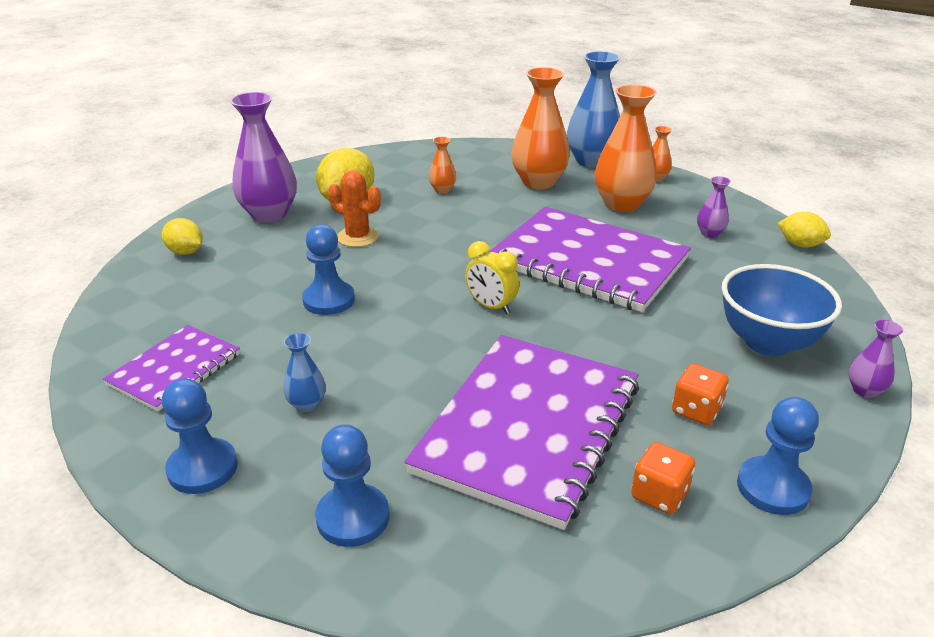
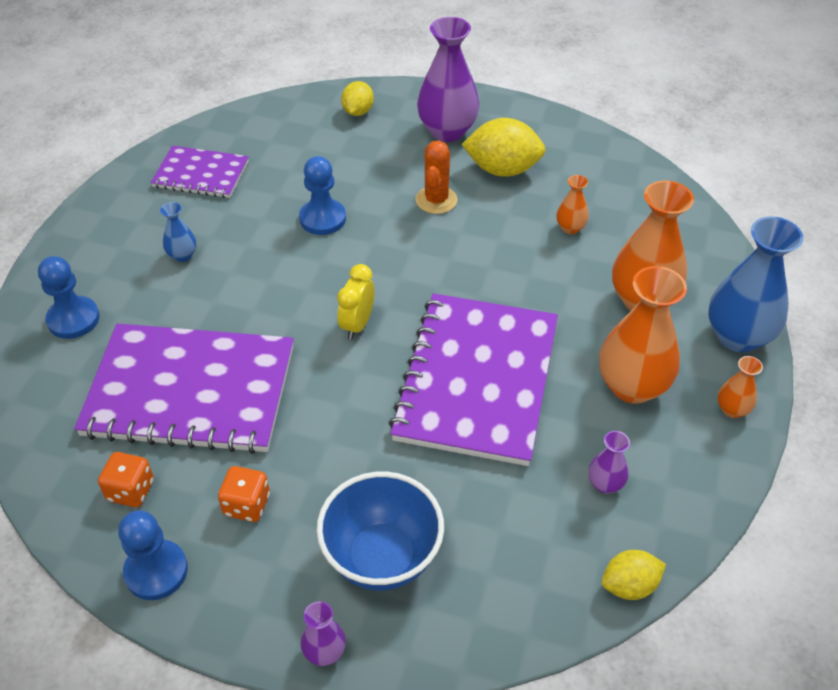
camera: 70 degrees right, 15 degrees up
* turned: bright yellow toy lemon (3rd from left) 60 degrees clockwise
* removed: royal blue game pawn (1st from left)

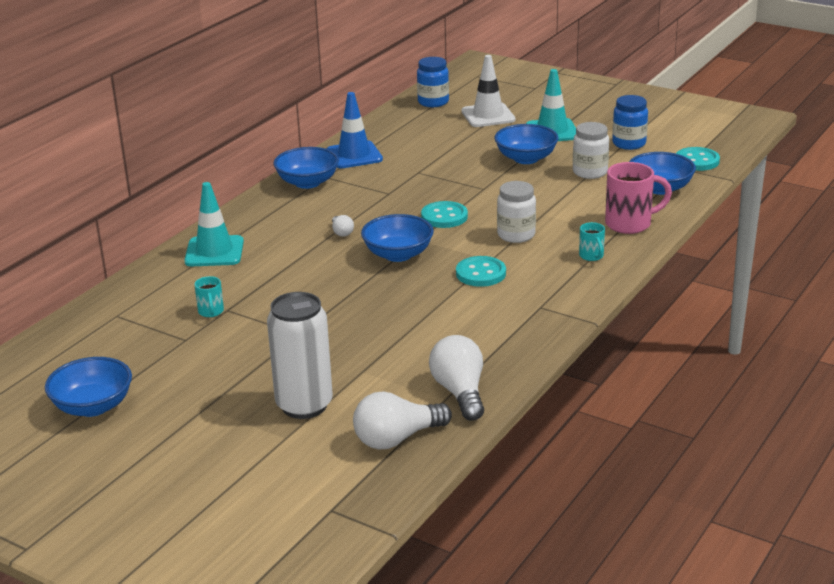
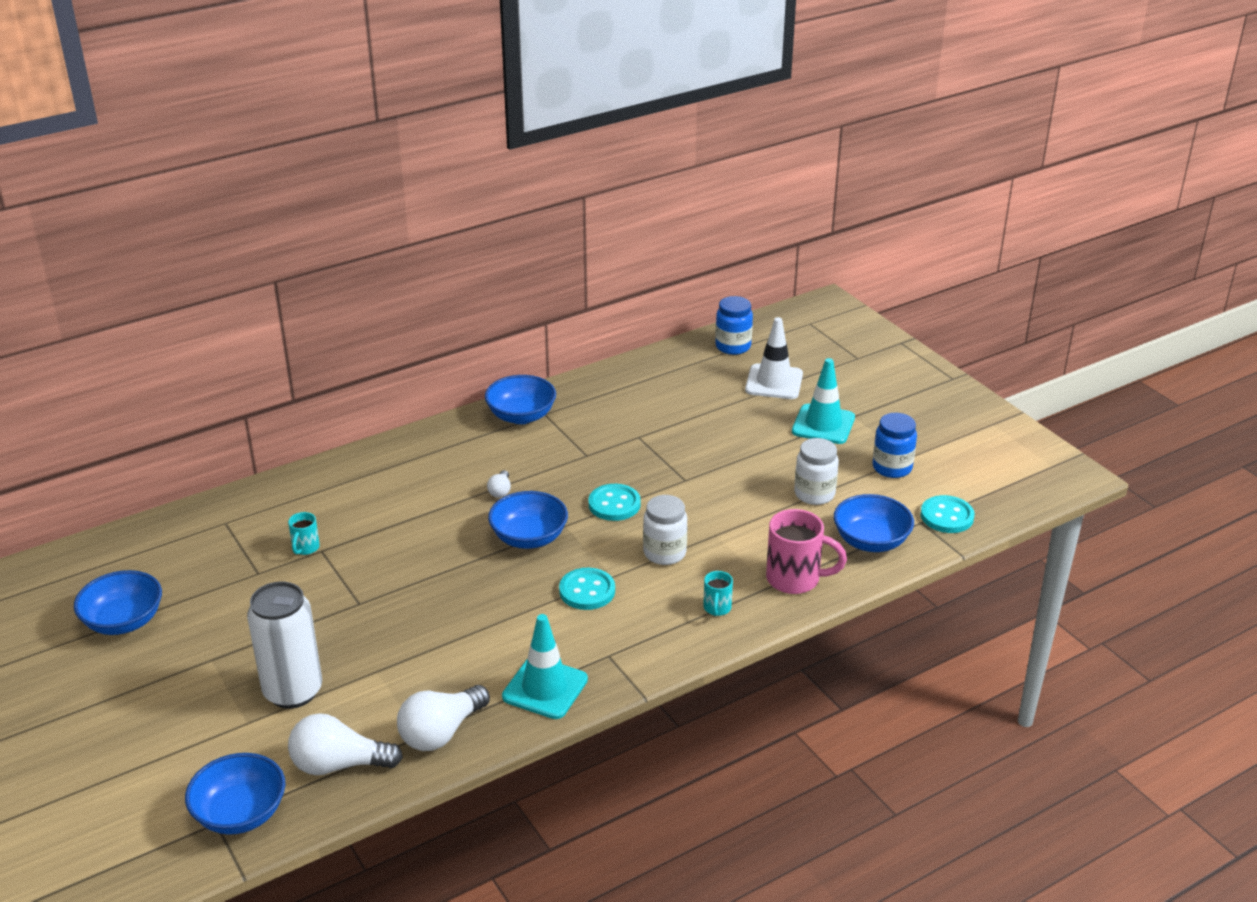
camera: 25 degrees right, 5 degrees up
* moved: royal blue deep dish (4th from left in the first image) to royal blue deep dish (2nd from left)
* turned: pure white bulb (3rd from left in the first image) 150 degrees counterclockwise
* moved: teal safety cone (1st from left)
* removed: royal blue safety cone

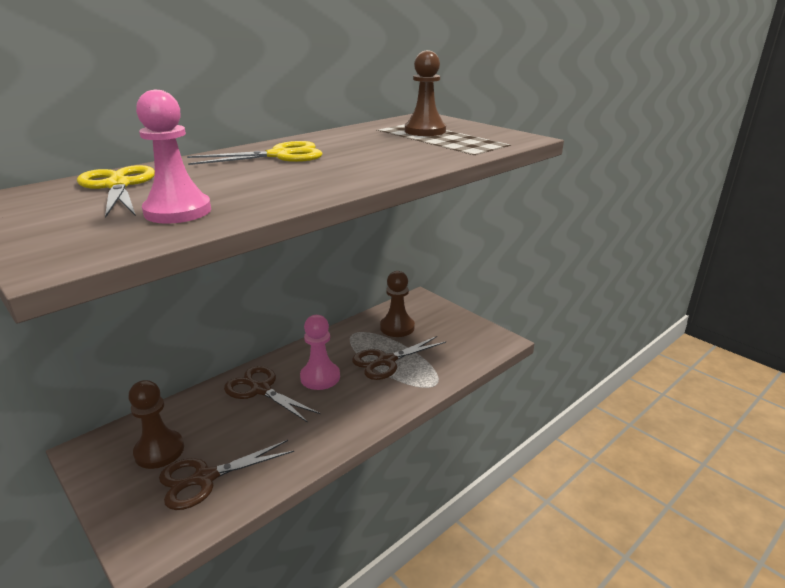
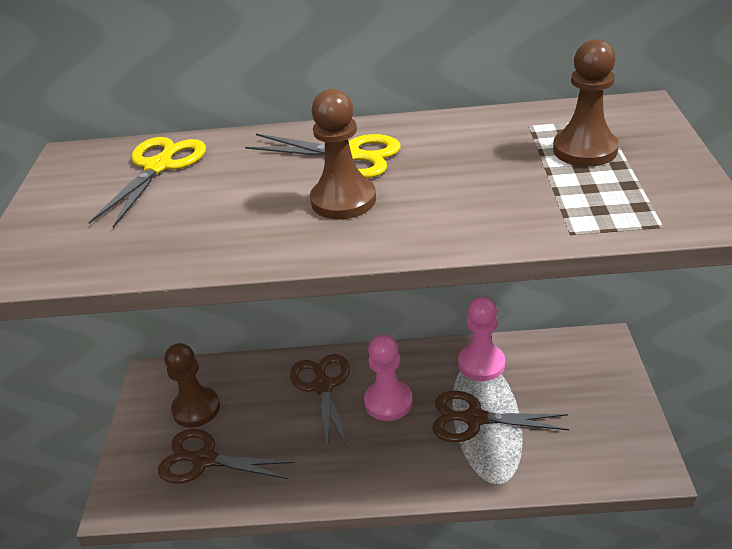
camera: 45 degrees right, 10 degrees up
* moved: russet game pawn (2nd from left)
* moved: pink game pawn (1st from left in the first image) to pink game pawn (2nd from left)

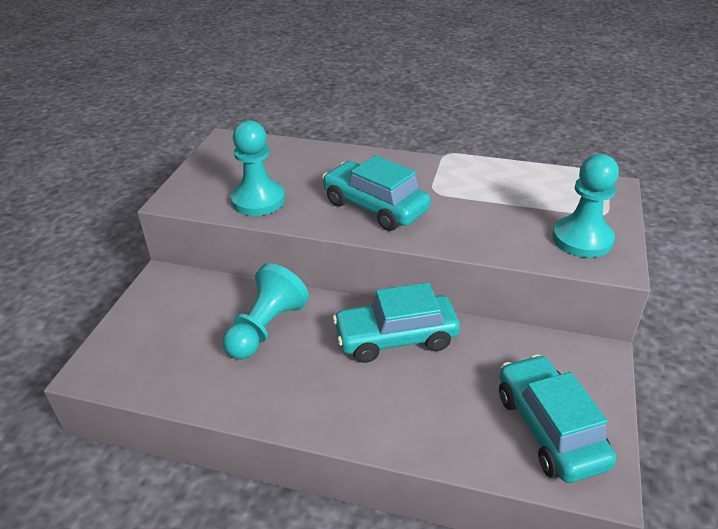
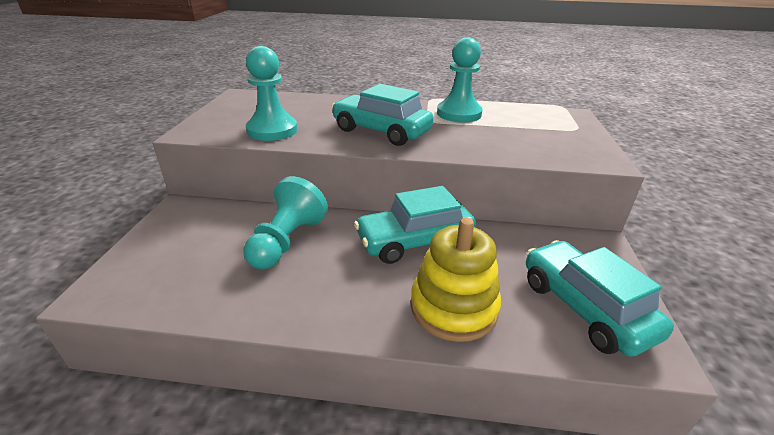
camera: 10 degrees left, 5 degrees down
* added: bright yellow stacking toy
* moved: teal game pawn (3rd from left)

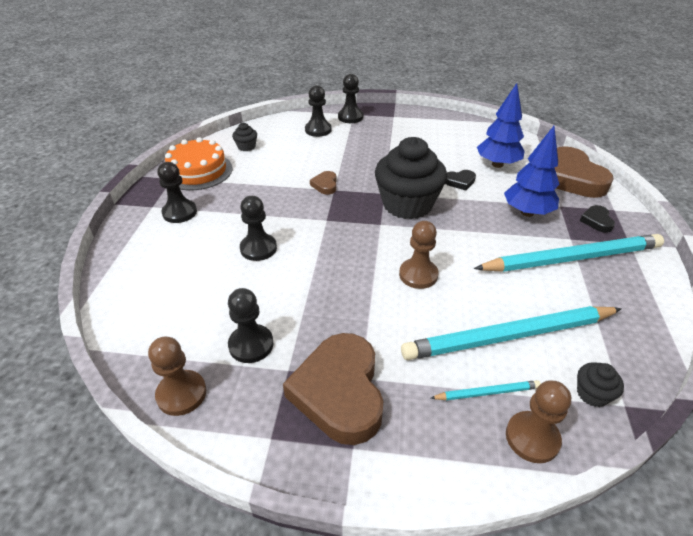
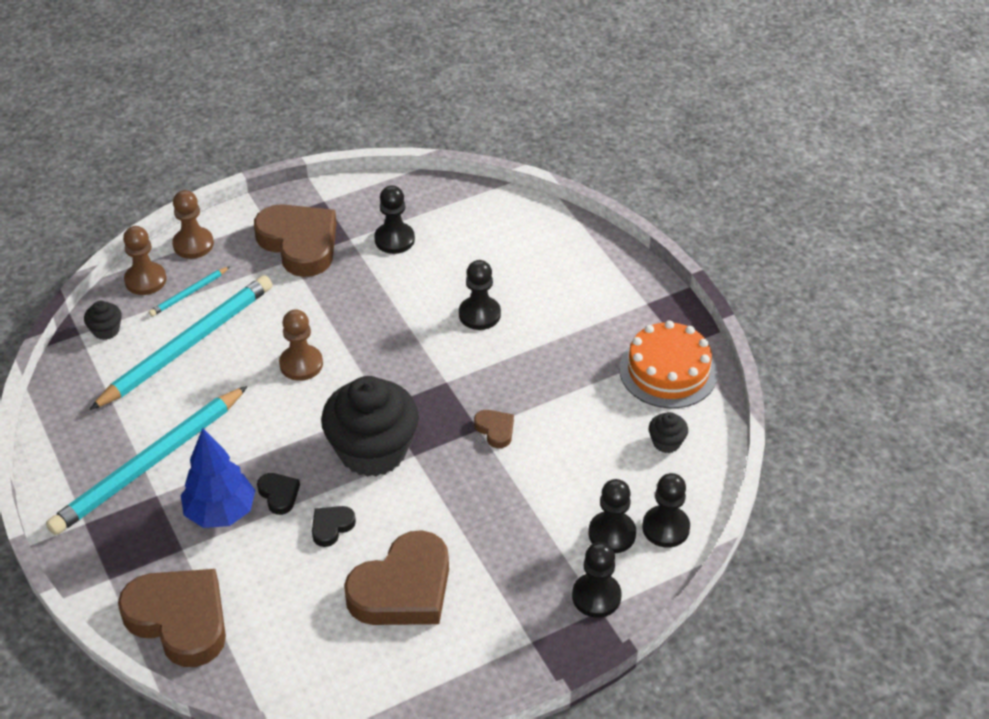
camera: 145 degrees right, 5 degrees up
* moved: russet game pawn (1st from left in the first image) to russet game pawn (2nd from left)
* moved: ebony love heart (2nd from left in the first image) to ebony love heart (1st from left)
* added: russet love heart (3rd from left)
* moved: ebony game pawn (1st from left in the first image) to ebony game pawn (5th from left)
* removed: royal blue tree (1st from left)

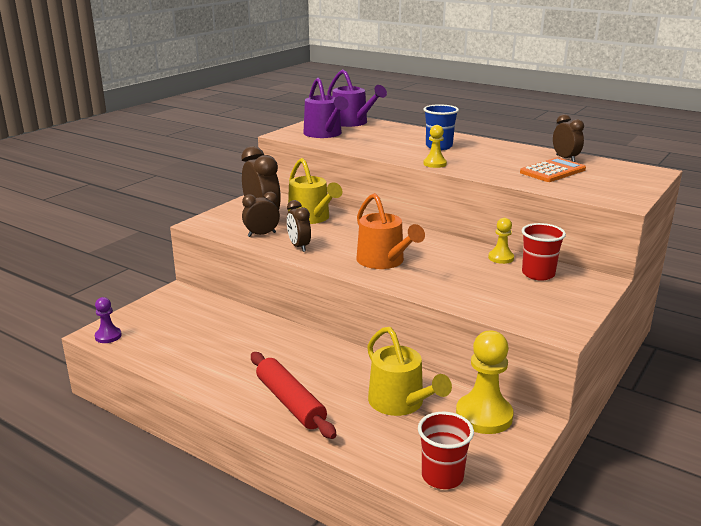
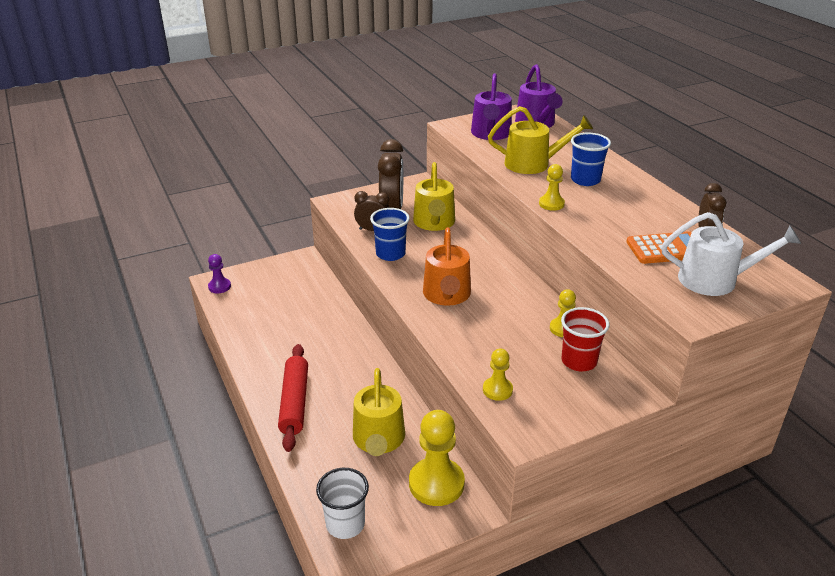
camera: 30 degrees right, 10 degrees up
* recoloured: scarlet tumbler (1st from left) to pure white tumbler
* replaced: russet bedside clock (3rd from left) to royal blue tumbler (1st from left)
* added: bright yellow game pawn (2nd from left)
* added: bright yellow watering can (3rd from left)
* added: pure white watering can

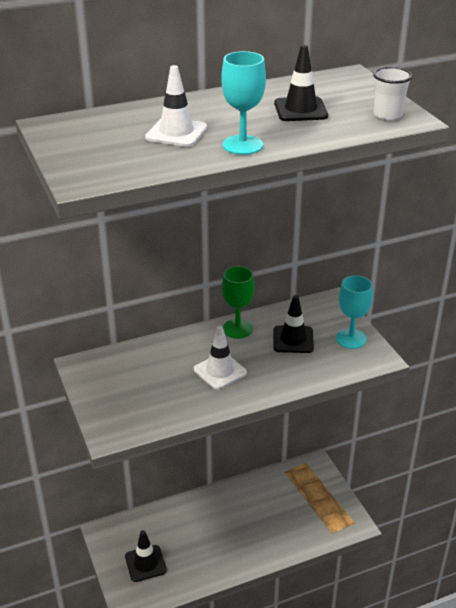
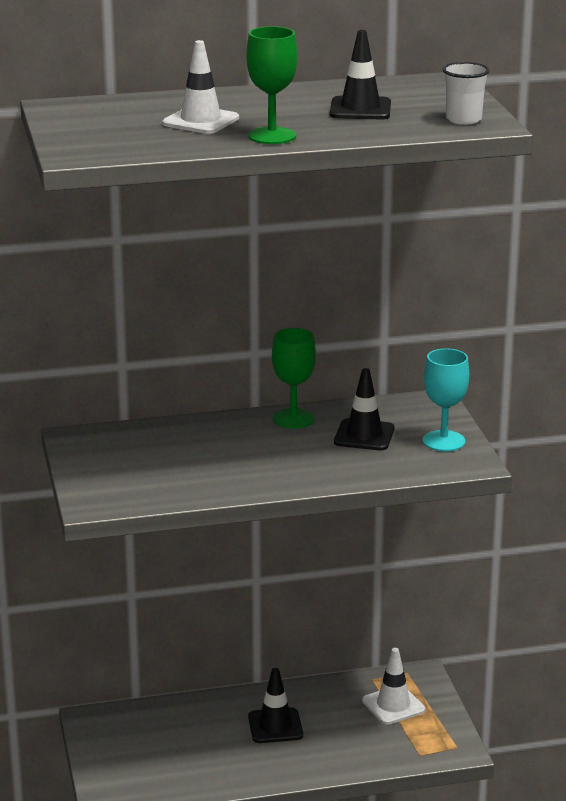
camera: 10 degrees right, 10 degrees down
* recoloured: teal goblet (1st from left) to leaf-green goblet (1st from left)
* moved: ebony safety cone (1st from left)
* moved: pure white safety cone (2nd from left)

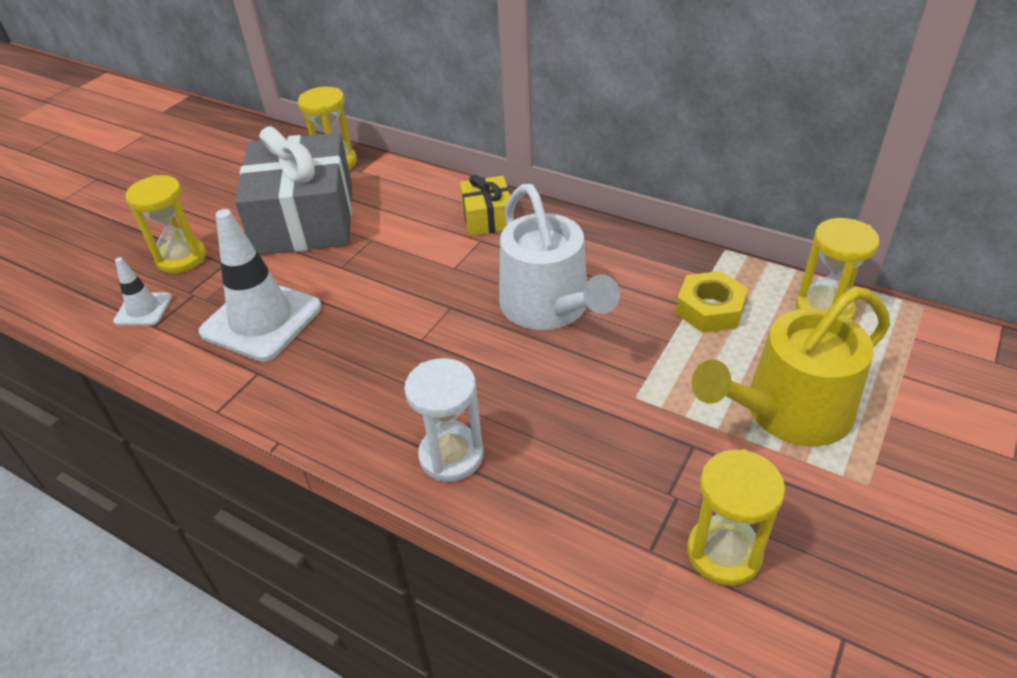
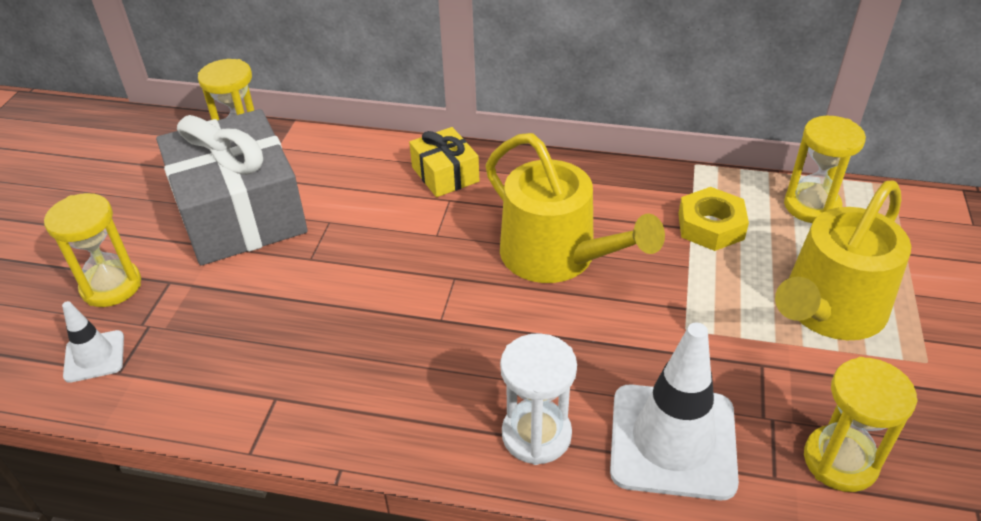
camera: 20 degrees left, 0 degrees up
* recoloured: pure white watering can to bright yellow watering can (1st from left)
* moved: pure white safety cone (2nd from left)

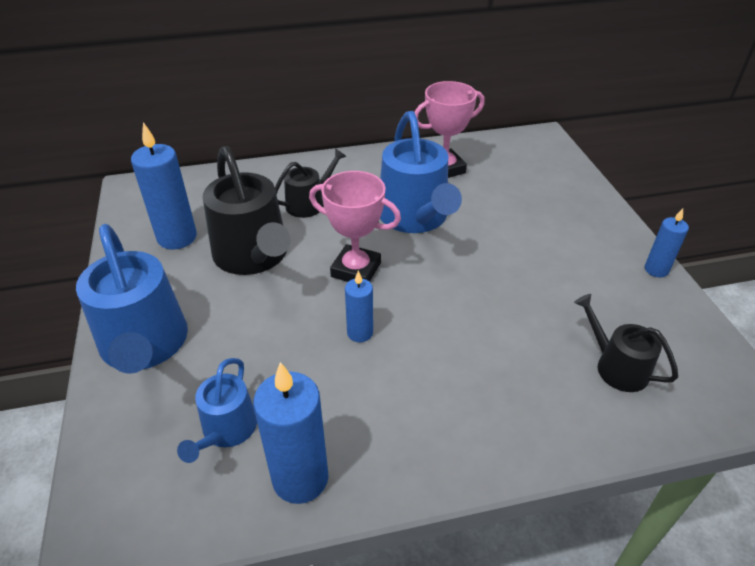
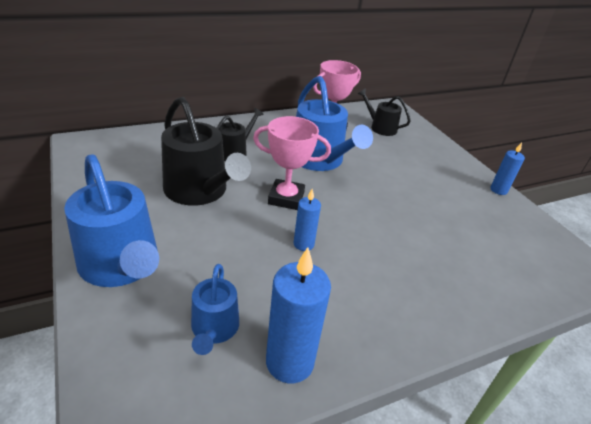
camera: 15 degrees left, 5 degrees down
* moved: ebony watering can (3rd from left)
* removed: royal blue candle (1st from left)

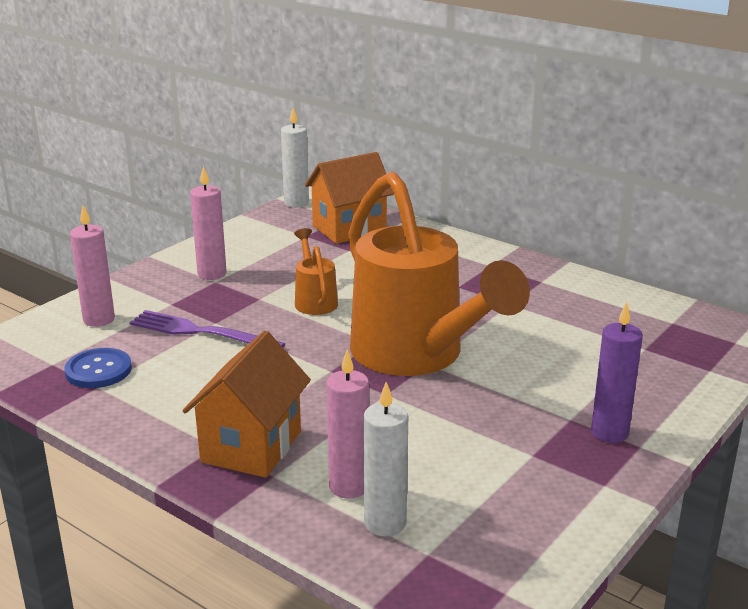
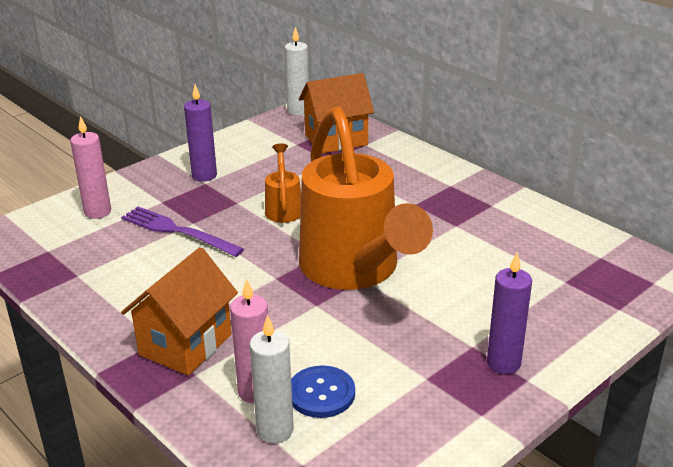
camera: 10 degrees right, 5 degrees up
* recoloured: pink candle (2nd from left) to violet candle (1st from left)
* moved: royal blue shirt button

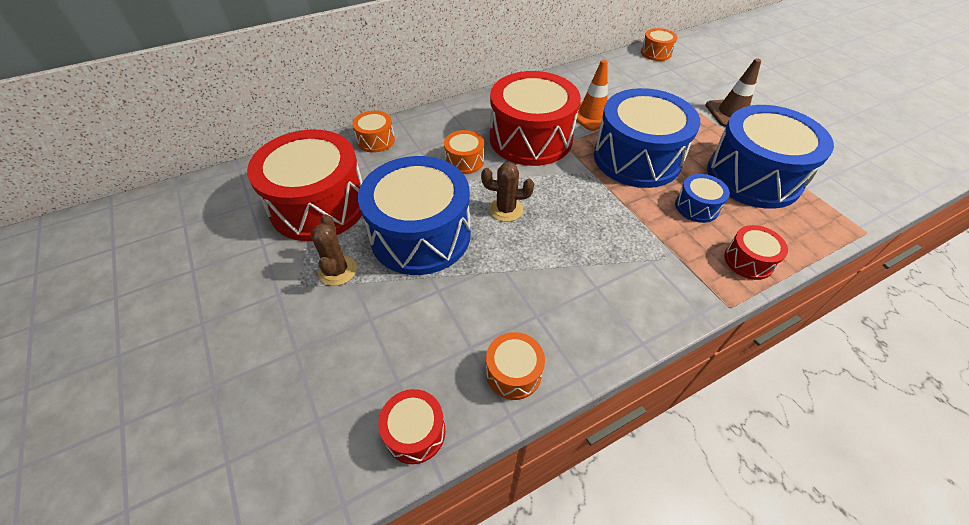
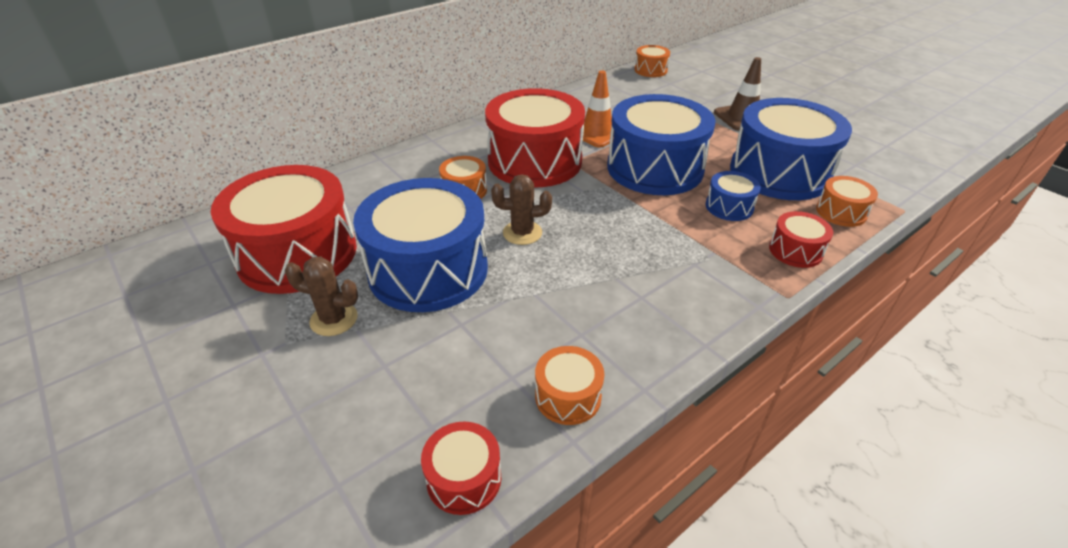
camera: 10 degrees left, 10 degrees down
* turned: russet saguaro cactus (1st from left) 60 degrees counterclockwise
* moved: orange toy drum (1st from left in the first image) to orange toy drum (4th from left)

